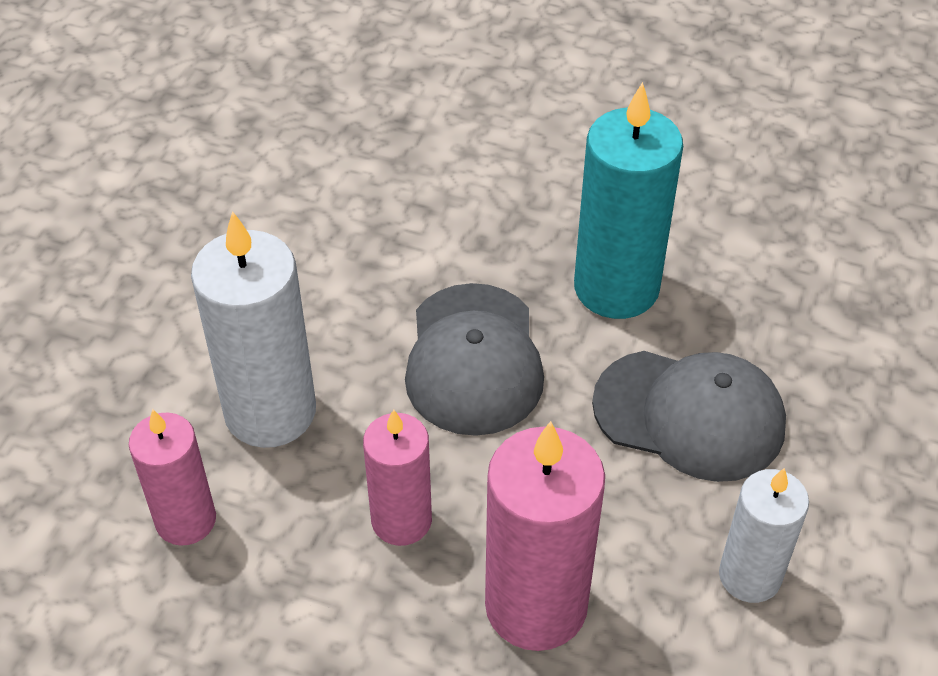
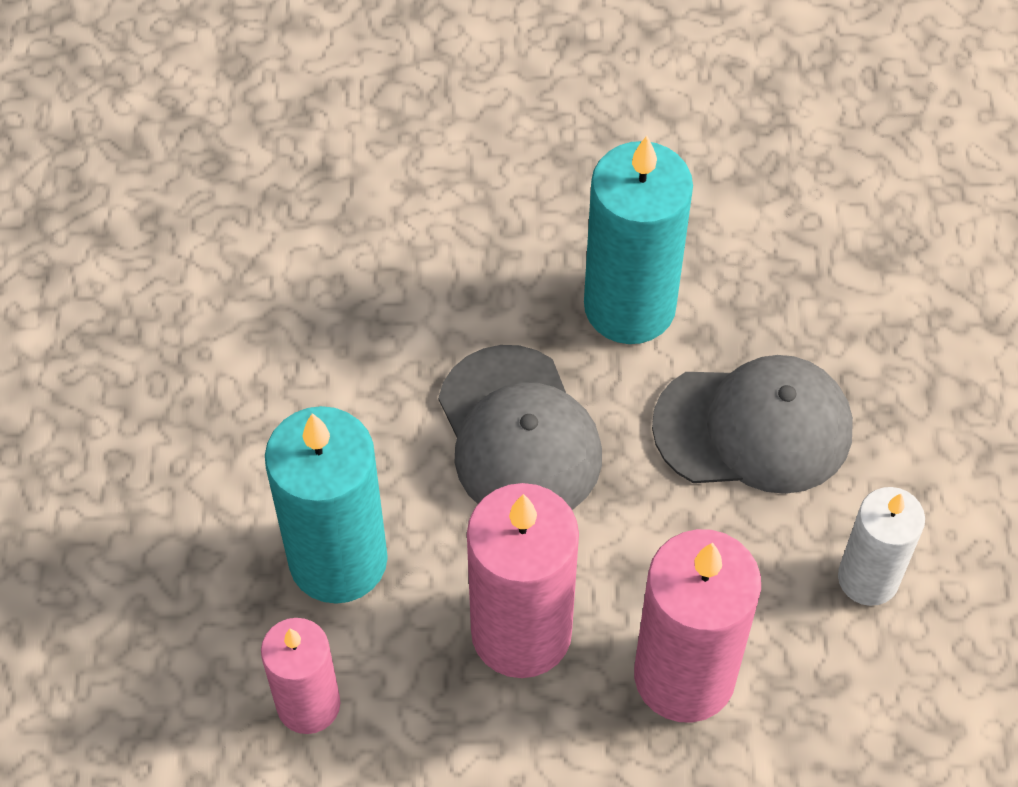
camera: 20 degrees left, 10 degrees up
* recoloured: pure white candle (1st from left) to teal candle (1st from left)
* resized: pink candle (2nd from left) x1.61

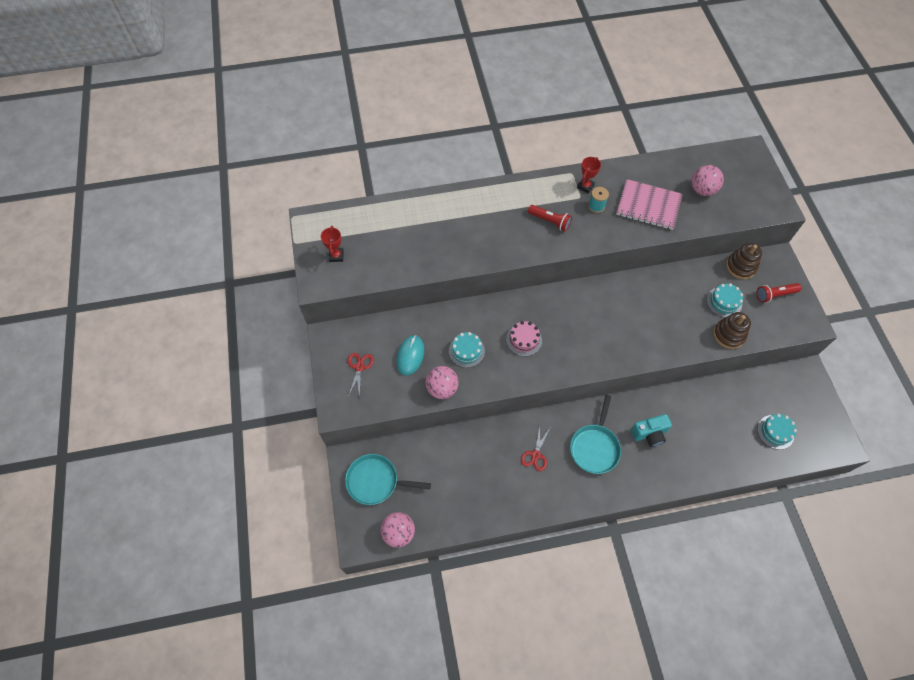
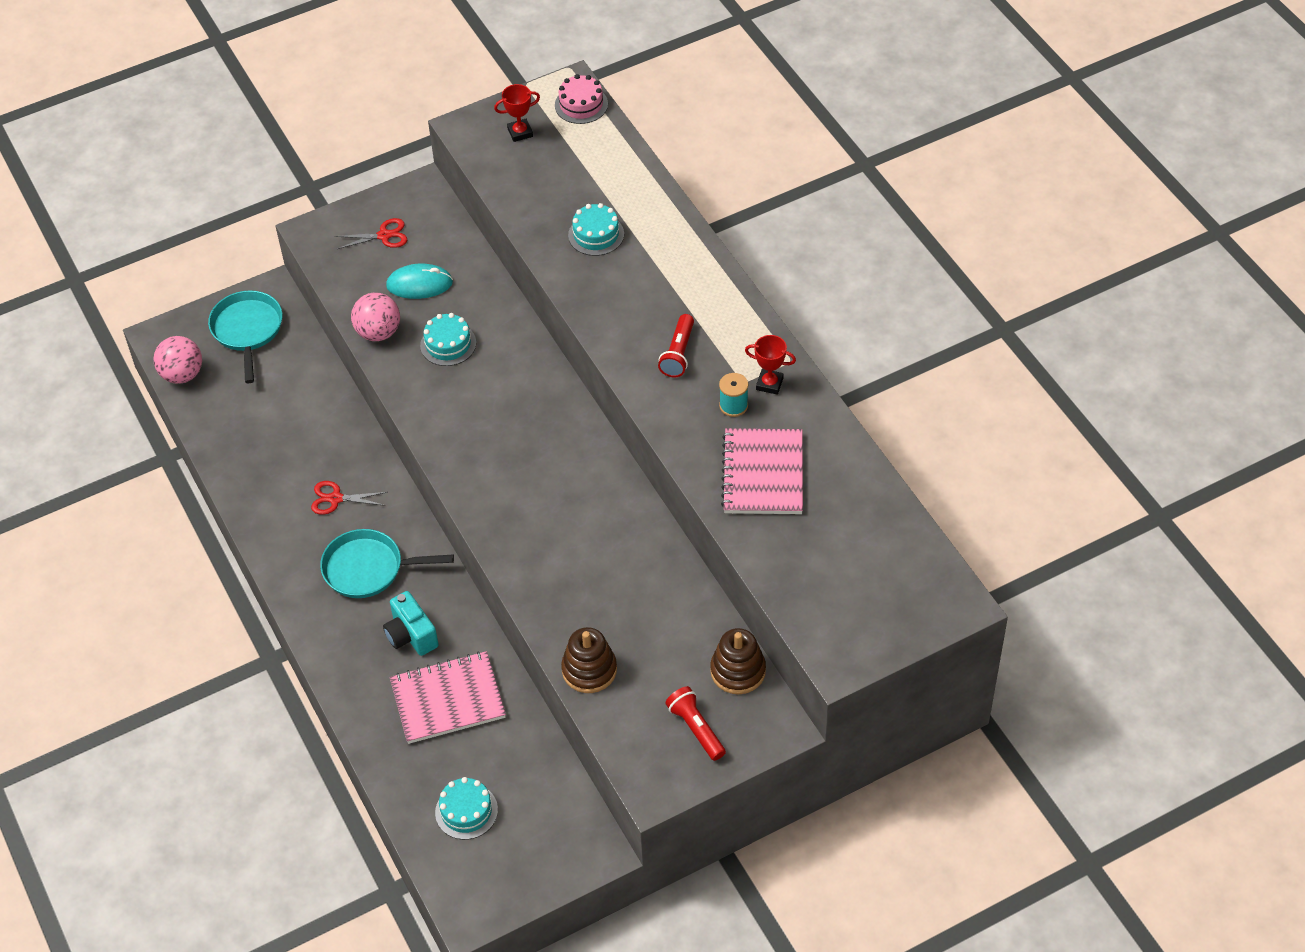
camera: 75 degrees right, 10 degrees down
* added: pink exercise book (1st from left)
* moved: pink cake
* moved: teal cake (2nd from left in the first image) to teal cake (3rd from left)
* removed: pink play ball (3rd from left)

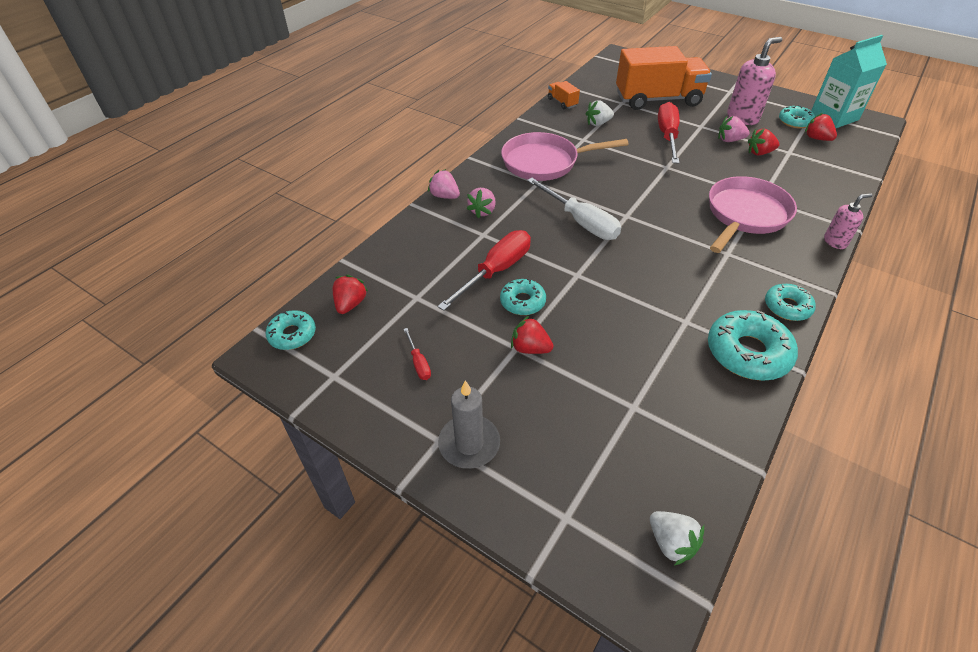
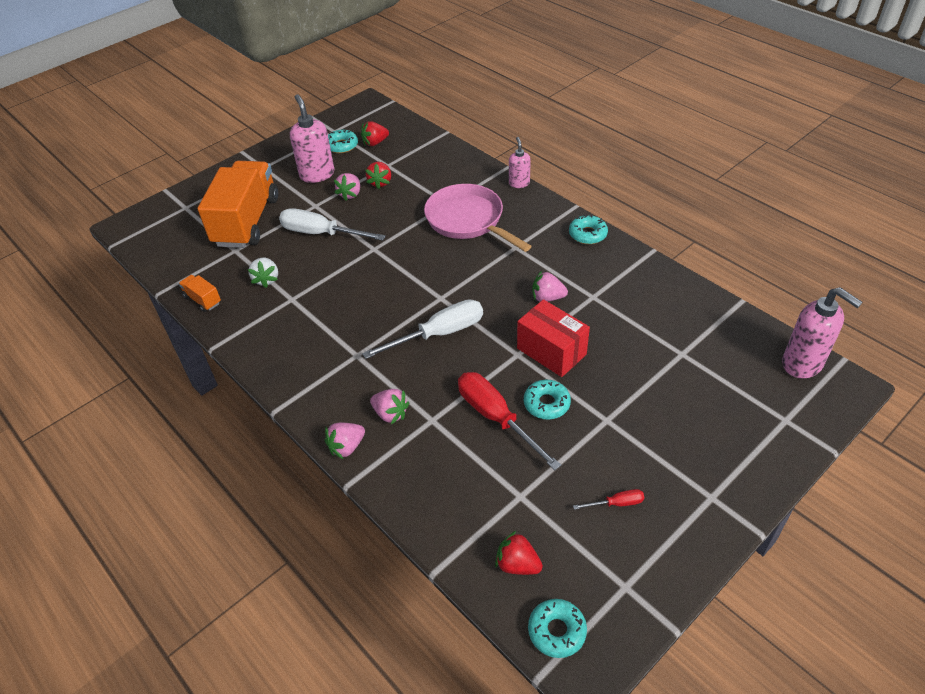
camera: 75 degrees left, 0 degrees up
* turned: orange truck (1st from left) 60 degrees clockwise
* recoloured: scarlet hand screwdriver (3rd from left) to pure white hand screwdriver (1st from left)
* added: scarlet parcel
* added: pink berry (4th from left)
* replaced: pure white berry (2nd from left) to pink pump bottle (3rd from left)
* removed: gray candle
* removed: pink pan (1st from left)
* removed: scarlet berry (2nd from left)
* removed: teal donut (3rd from left)
* removed: teal juice carton

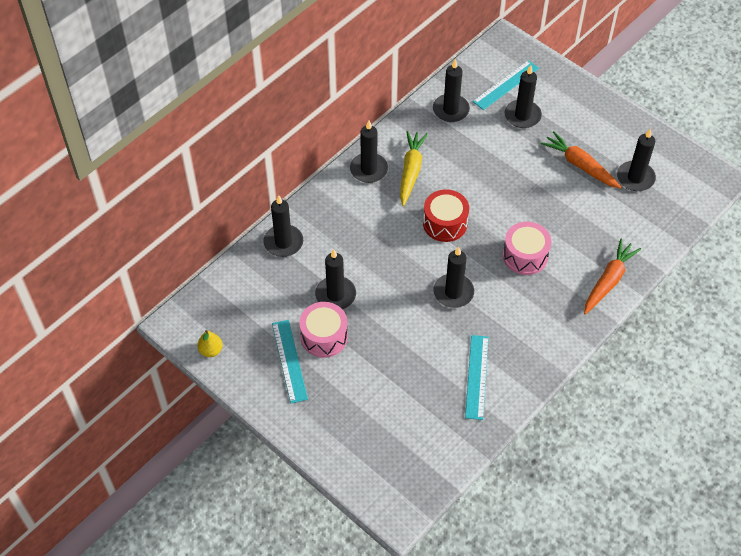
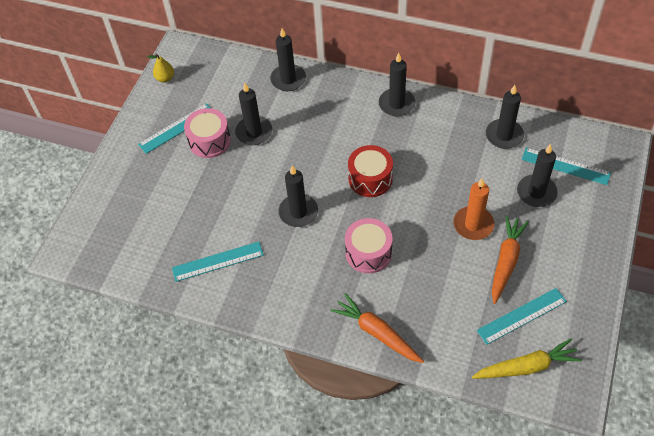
camera: 70 degrees right, 0 degrees up
* turned: orange root vegetable (2nd from left in the first image) 150 degrees counterclockwise
* added: orange candle
* moved: bright yellow root vegetable
* replaced: ebony candle (7th from left) to teal measuring stick (3rd from left)

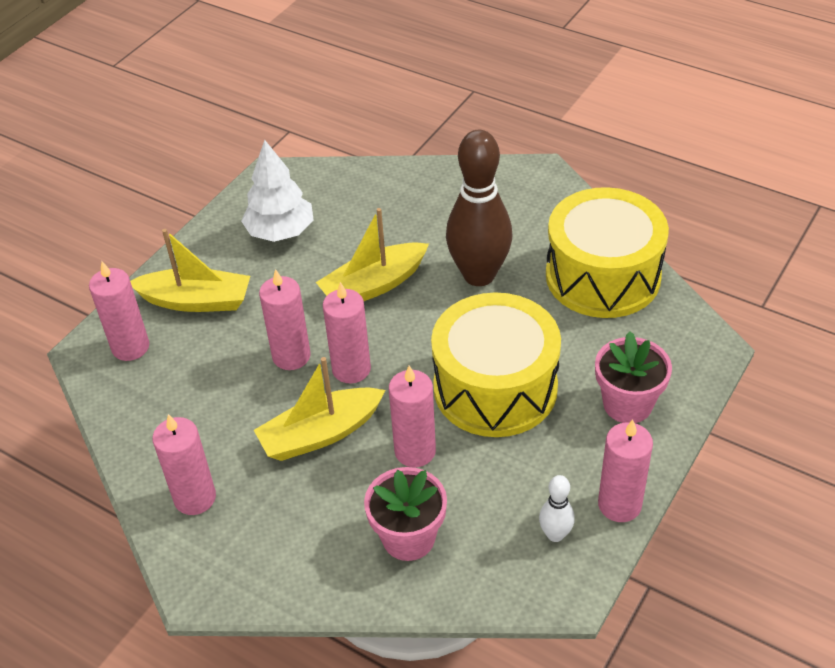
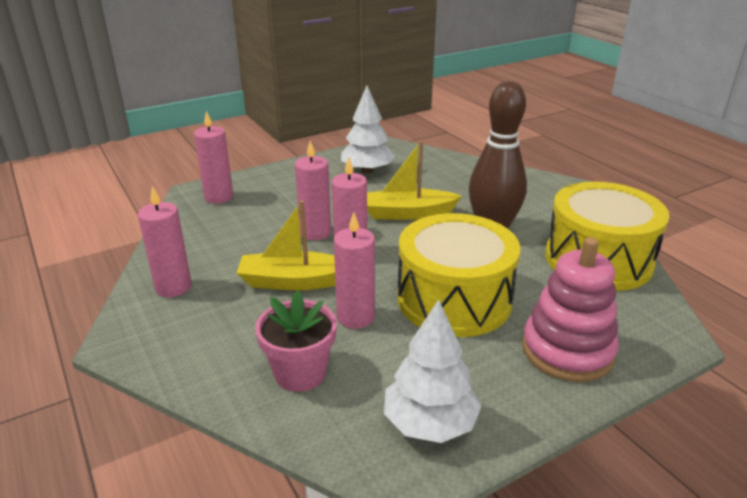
camera: 25 degrees right, 15 degrees down
* replaced: pure white skittle to pure white tree (2nd from left)
* replaced: pink potted plant (2nd from left) to pink stacking toy
* removed: bright yellow toy boat (1st from left)
* removed: pink candle (6th from left)

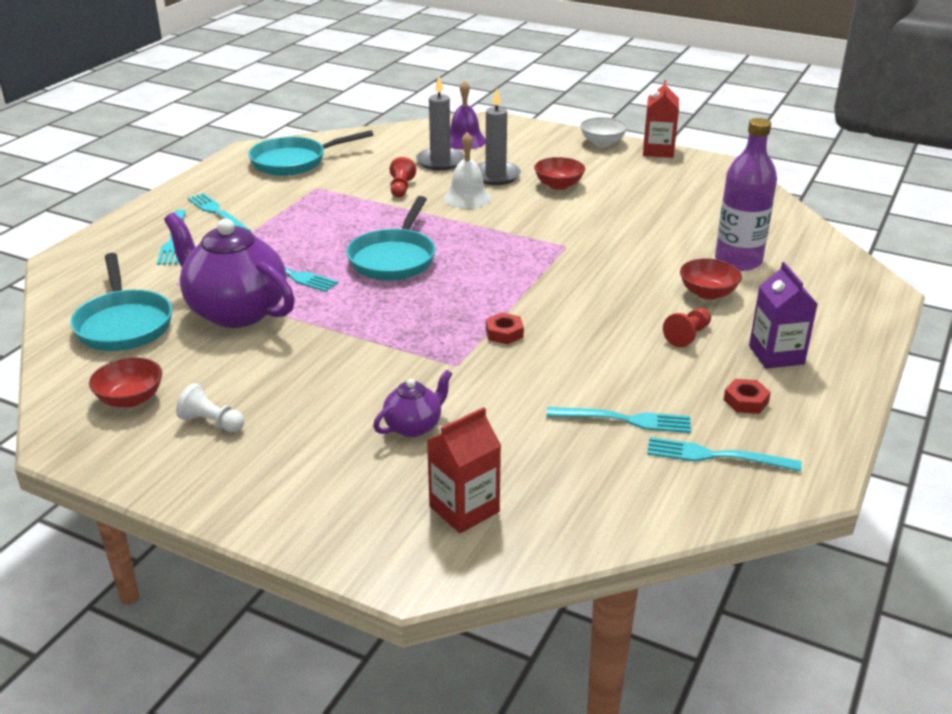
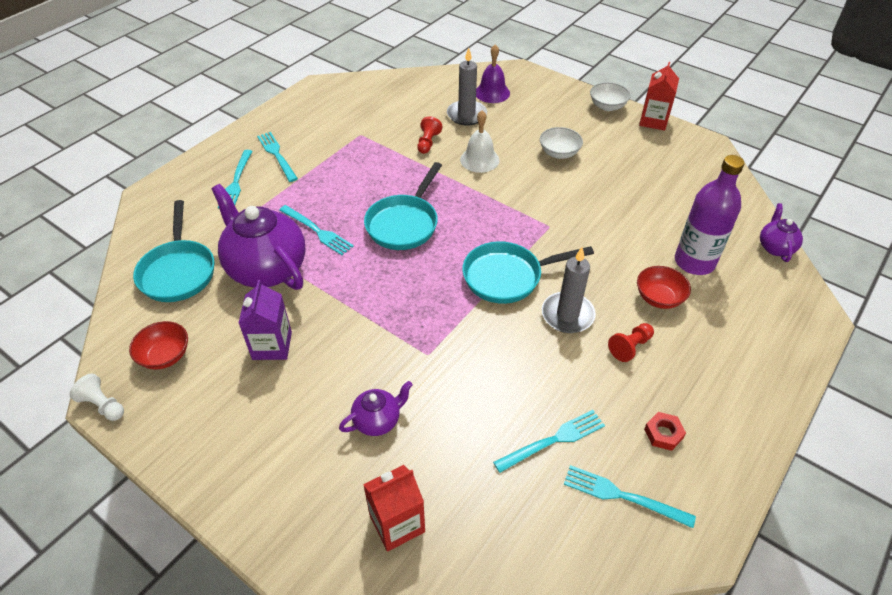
camera: 10 degrees right, 15 degrees up
* moved: pure white game pawn
* moved: violet juice carton
* moved: teal pan (2nd from left in the first image) to teal pan (3rd from left)
* turned: teal fork (4th from left) 45 degrees counterclockwise
* recoloured: scarlet deep dish (2nd from left) to pure white deep dish (1st from left)
* moved: gray candle (2nd from left)
* added: violet tea pot (3rd from left)
* removed: scarlet hexagon nut (1st from left)

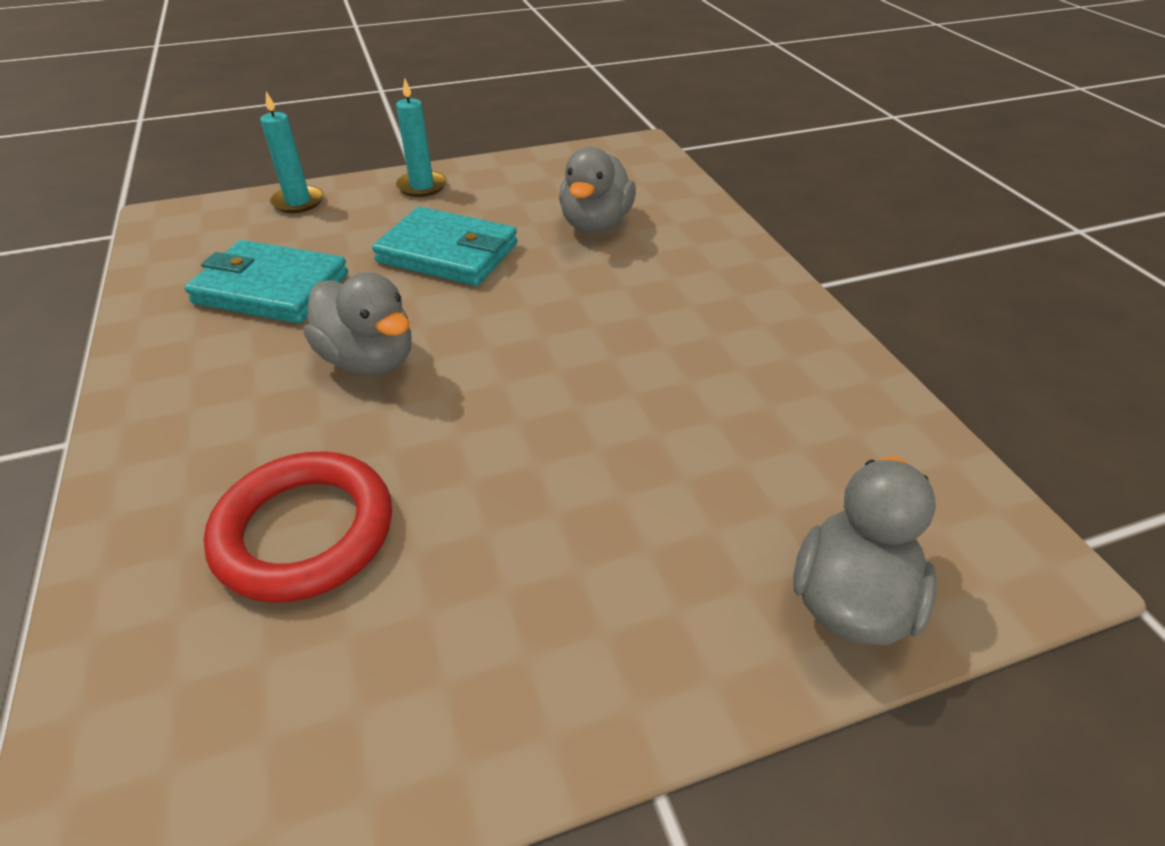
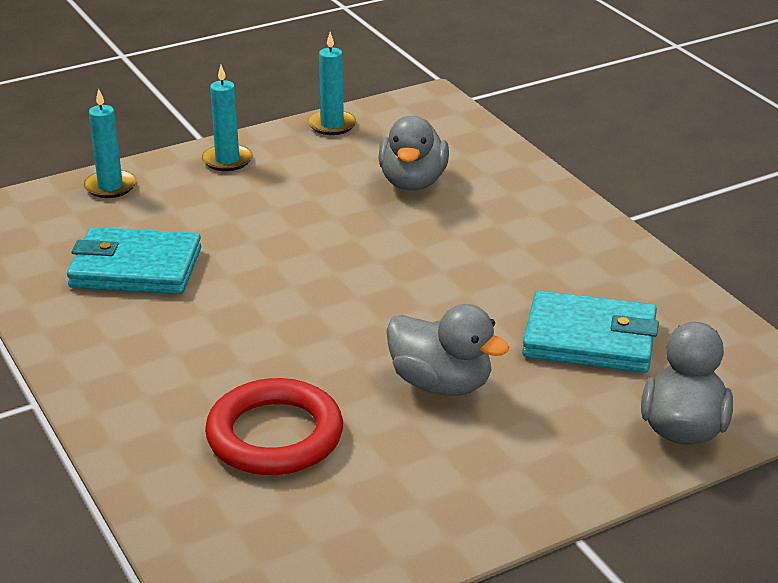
camera: 10 degrees left, 10 degrees down
* added: teal candle (3rd from left)
* moved: gray toy duck (1st from left in the first image) to gray toy duck (2nd from left)
* moved: teal card wallet (2nd from left)

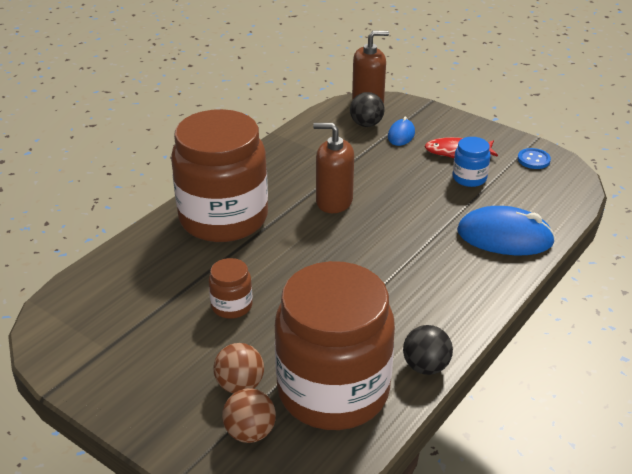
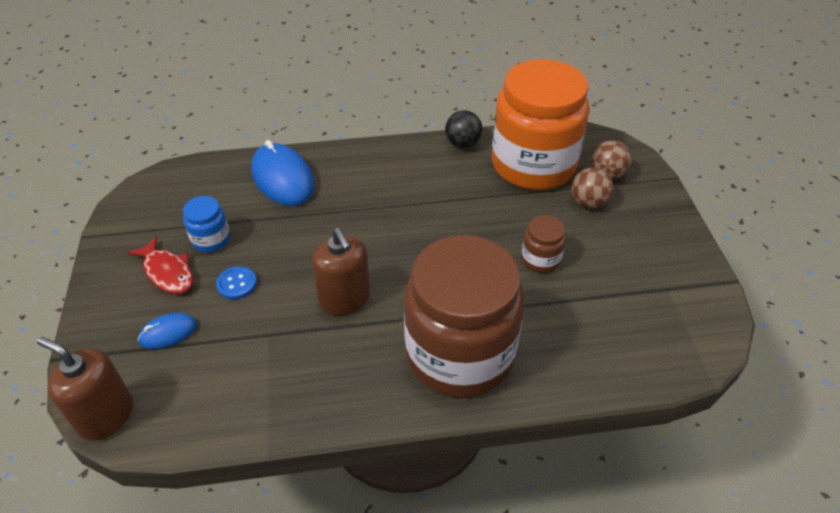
camera: 135 degrees left, 10 degrees up
* moved: royal blue shirt button
* recoloured: russet jam jar (3rd from left) to orange jam jar
* removed: ebony play ball (1st from left)

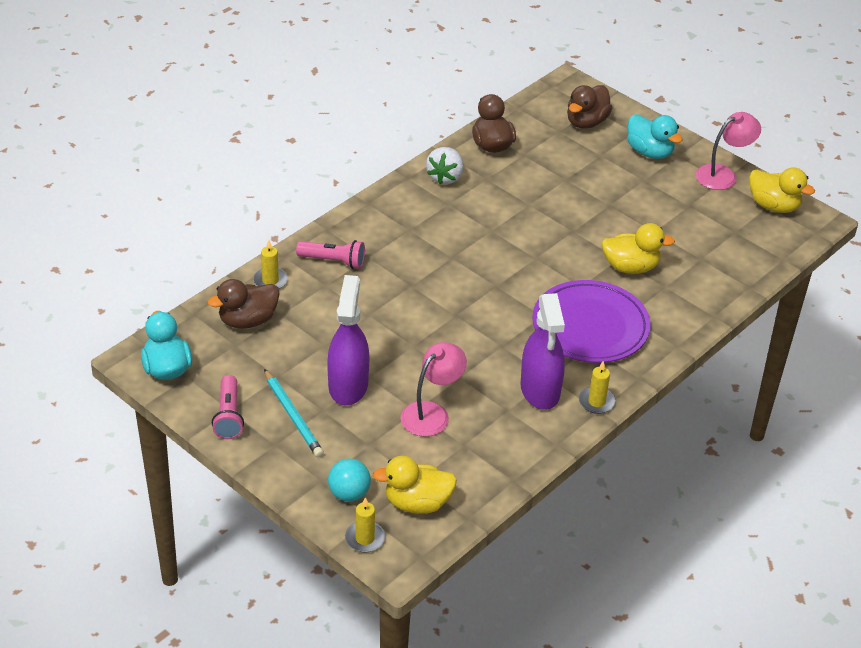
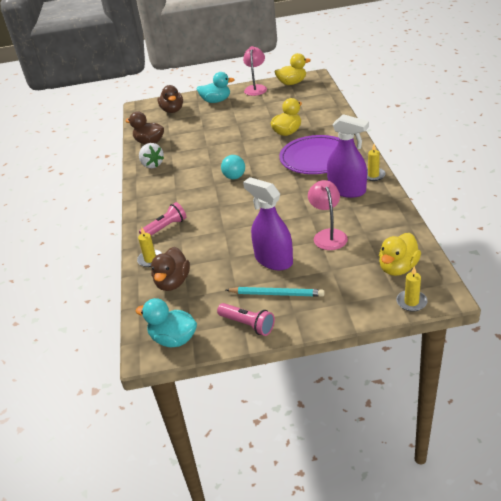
camera: 45 degrees left, 5 degrees down
* moved: teal play ball

